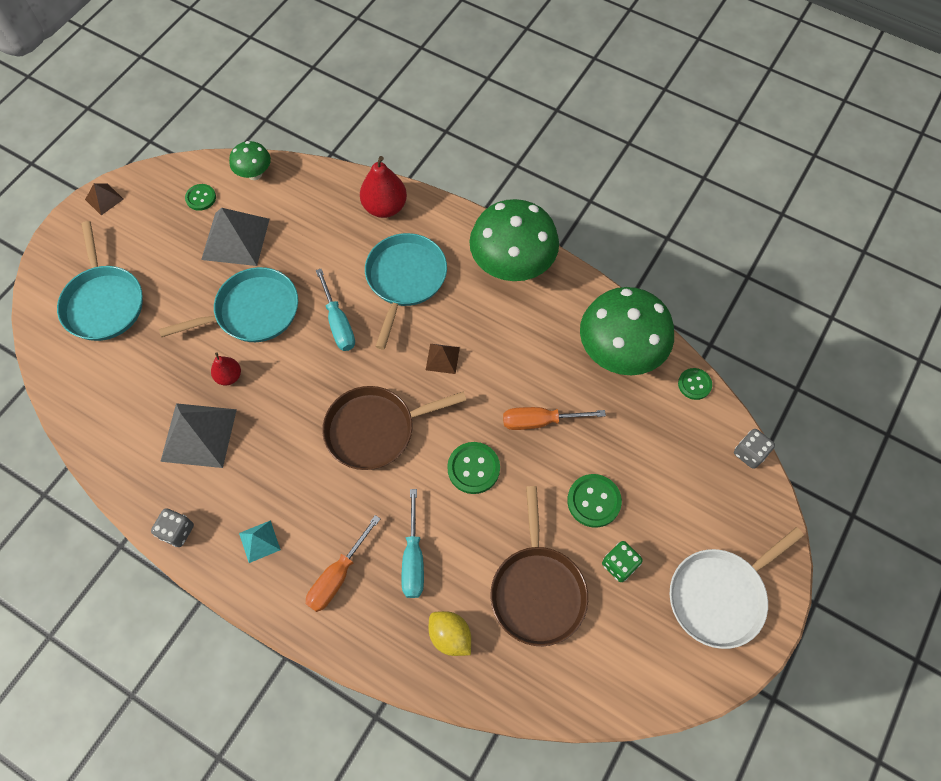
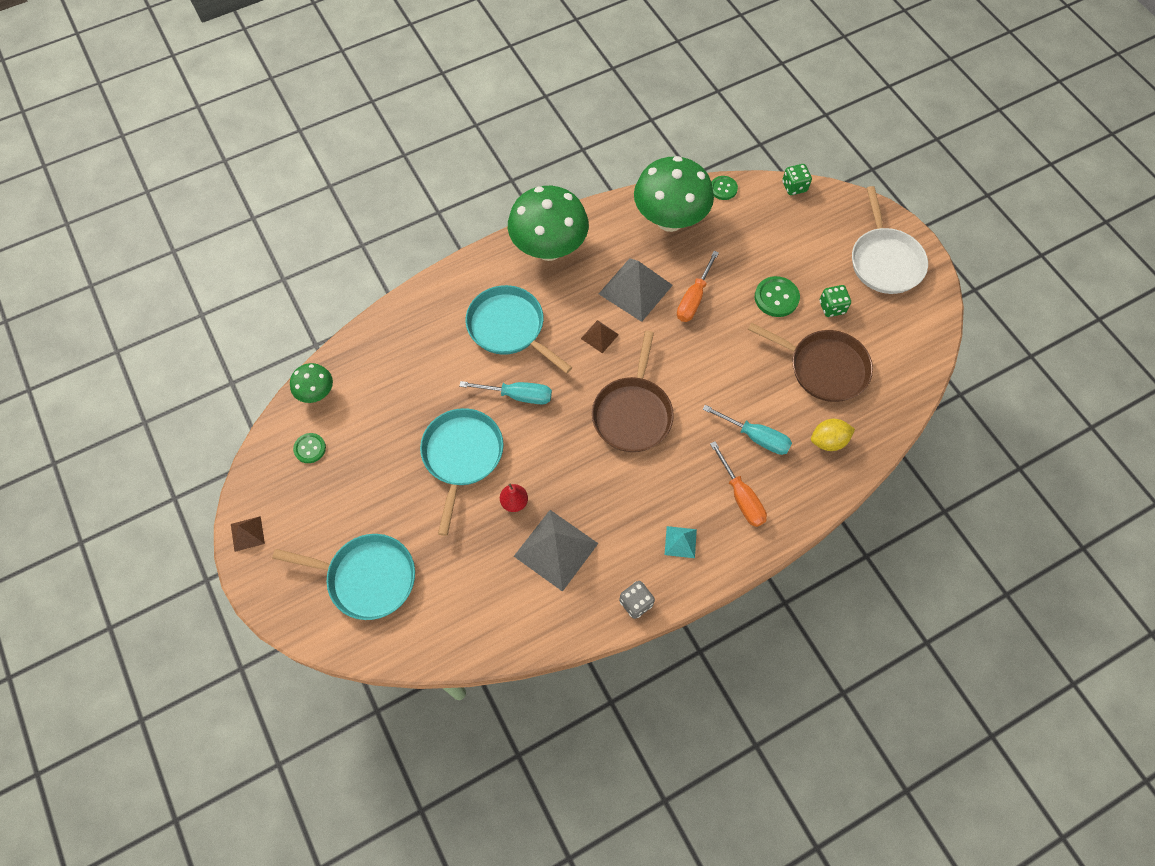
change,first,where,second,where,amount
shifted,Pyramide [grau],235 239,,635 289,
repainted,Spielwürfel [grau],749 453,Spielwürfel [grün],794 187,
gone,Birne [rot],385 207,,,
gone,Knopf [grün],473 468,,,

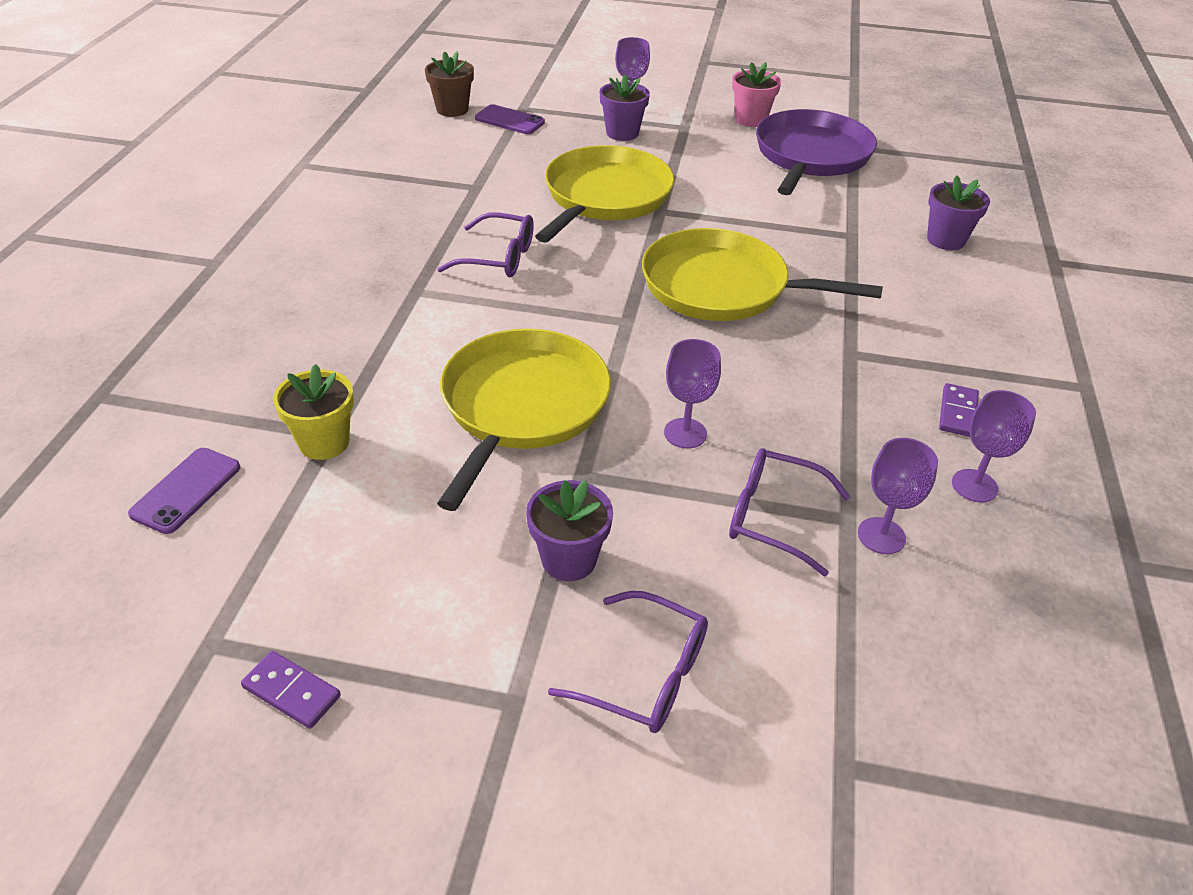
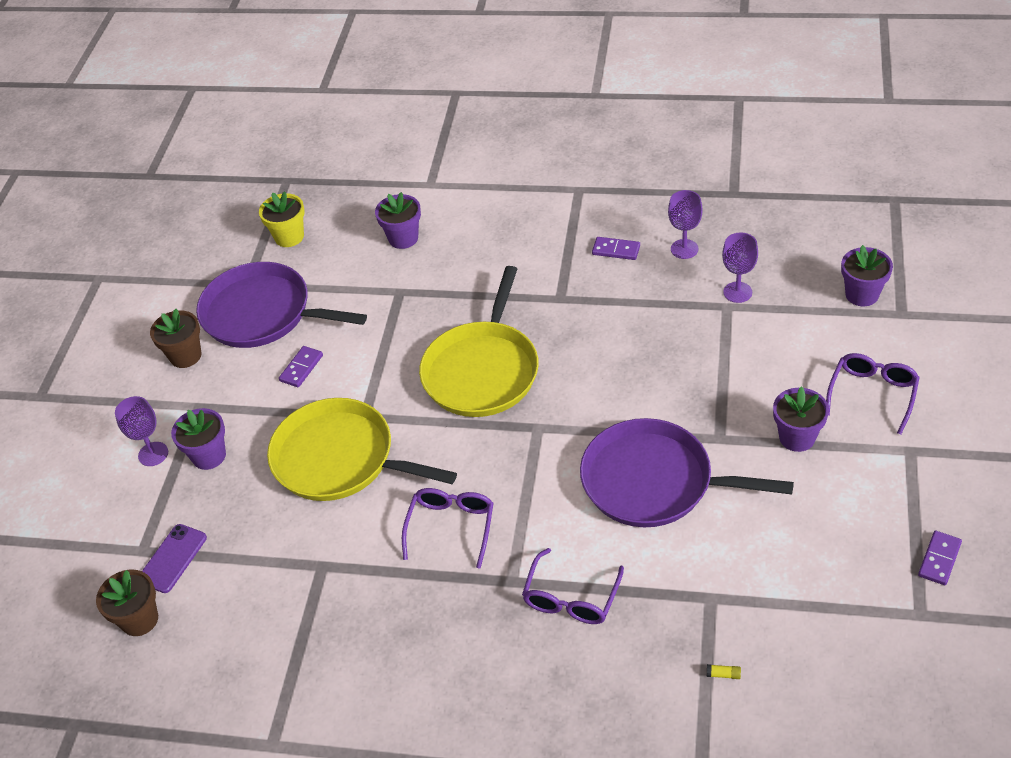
change,first,where,second,where,amount
repainted,Blumentopf [rosa],751 119,Blumentopf [braun],185 356,
shifted,Blumentopf [gelb],324 442,,289 237,
new,,,Dominostein [lila],301 368,
shifted,Brille [lila],772 517,,571 598,
repainted,Pfanne [gelb],522 406,Pfanne [lila],654 482,
new,,,Klebestift [gelb],723 674,
new,,,Blumentopf [lila],862 294,
gone,Handy [lila],186 490,,,
gone,Kelch [lila],685 433,,,

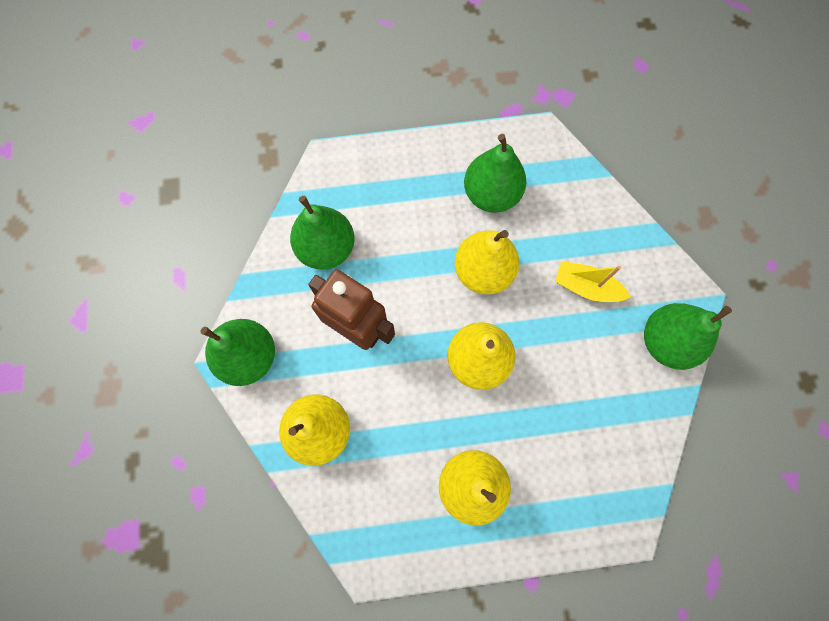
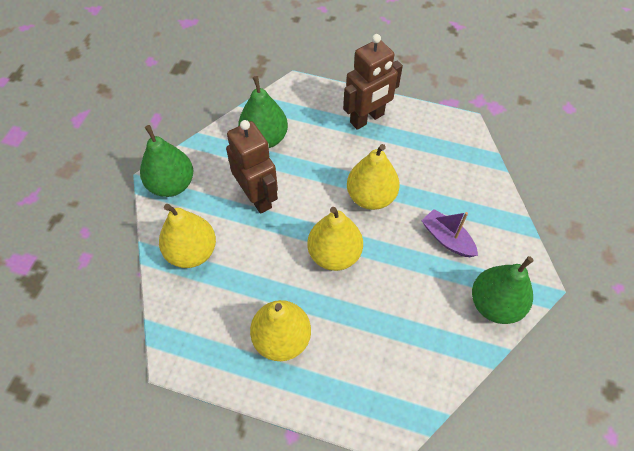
change,first,where,second,where,amount
new,,,Roboter [braun],367 119,
repainted,Boot [gelb],586 287,Boot [lila],447 239,
gone,Birne [grün],491 194,,,

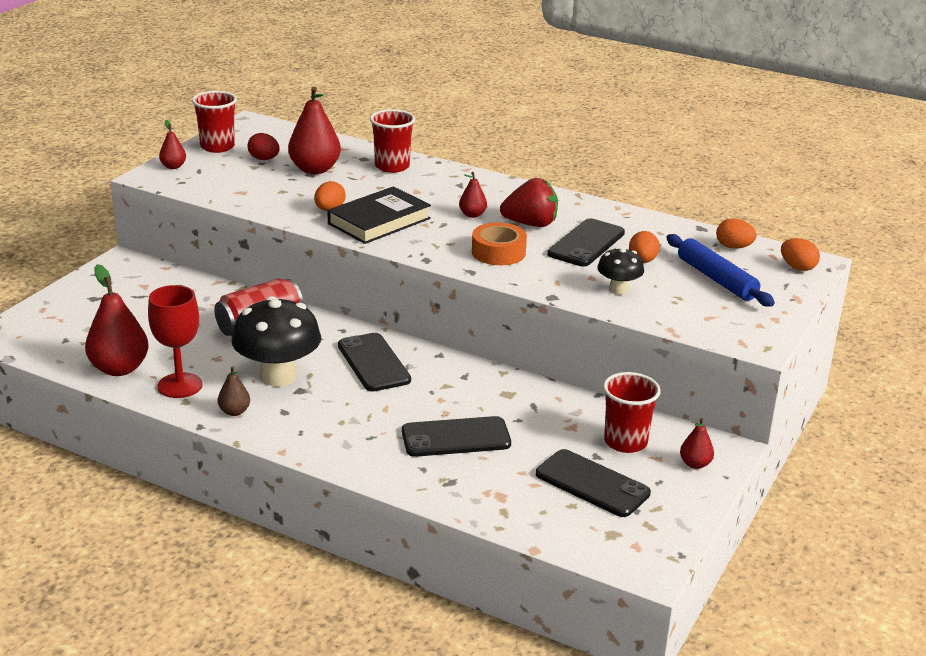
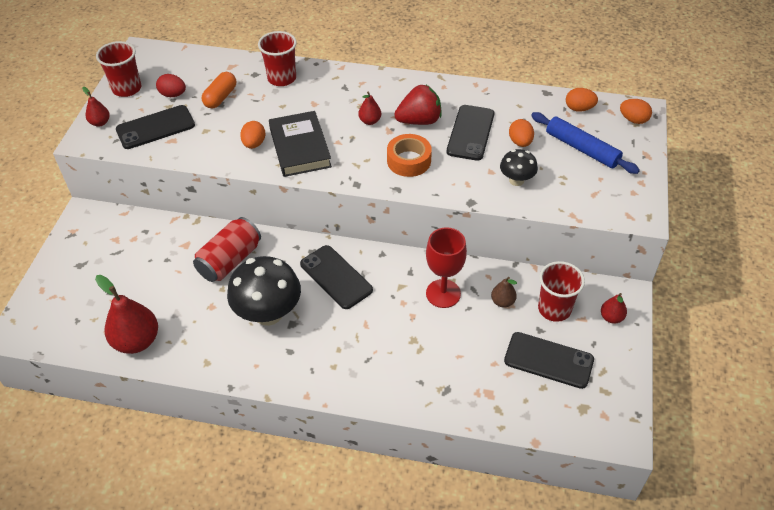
change,first,where,second,where,amount
shifted,Handy [schwarz],456 438,,155 127,
swapped,Birne [rot],314 169,Kapsel [orange],220 97,
rotated,Buch [schwarz],379 221,,300 147,45 degrees counterclockwise
shifted,Kelch [rot],180 385,,443 293,
shifted,Birne [braun],234 412,,502 302,

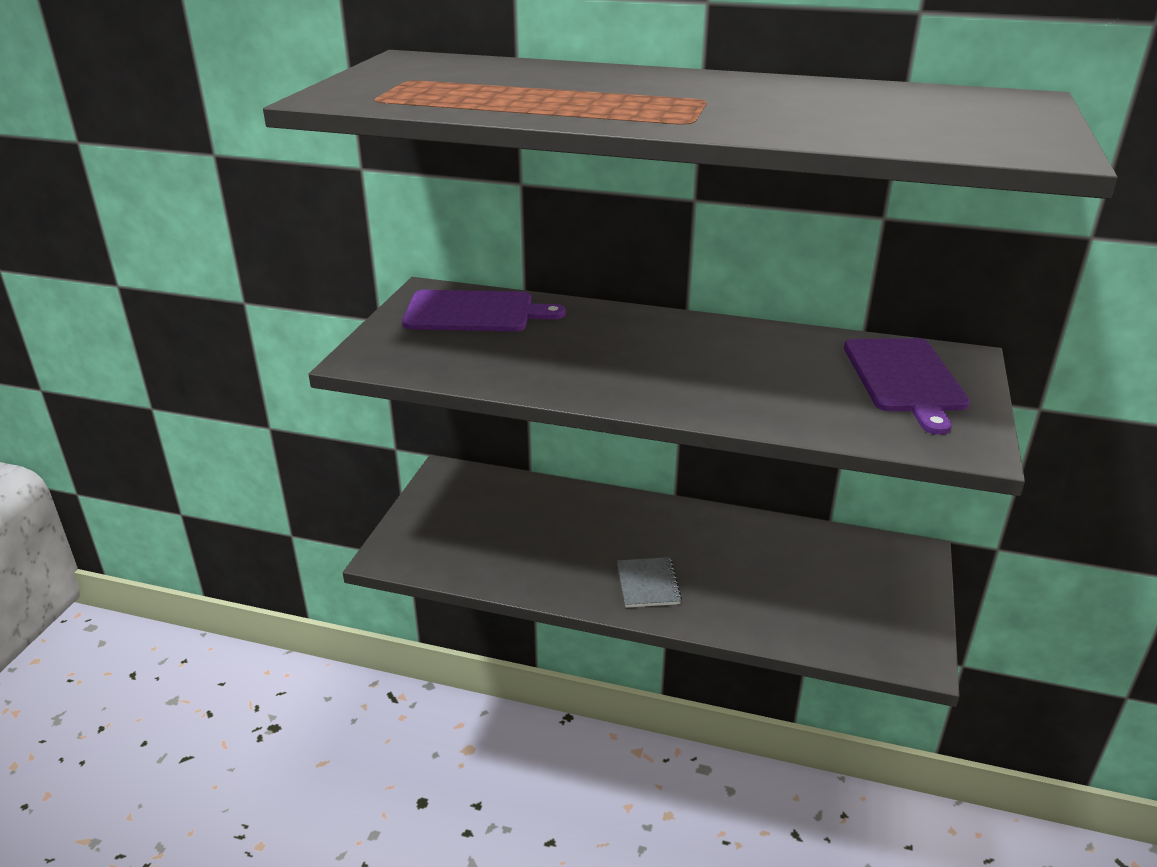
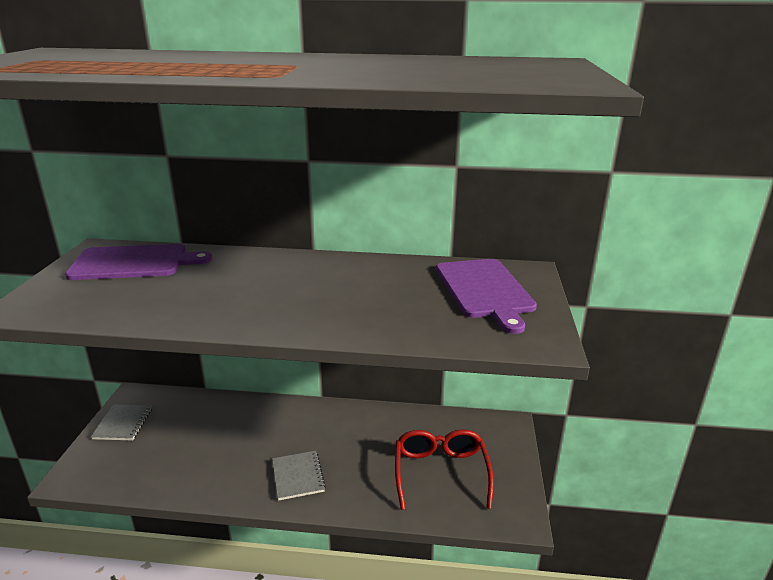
change,first,where,second,where,amount
new,,,Notizbuch [grau],123 424,
new,,,Brille [rot],440 472,

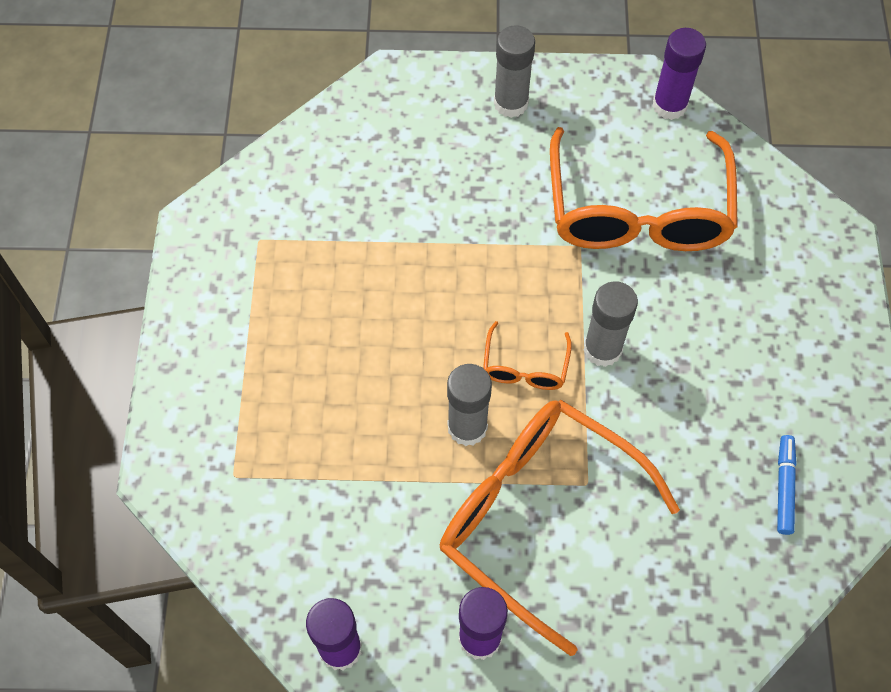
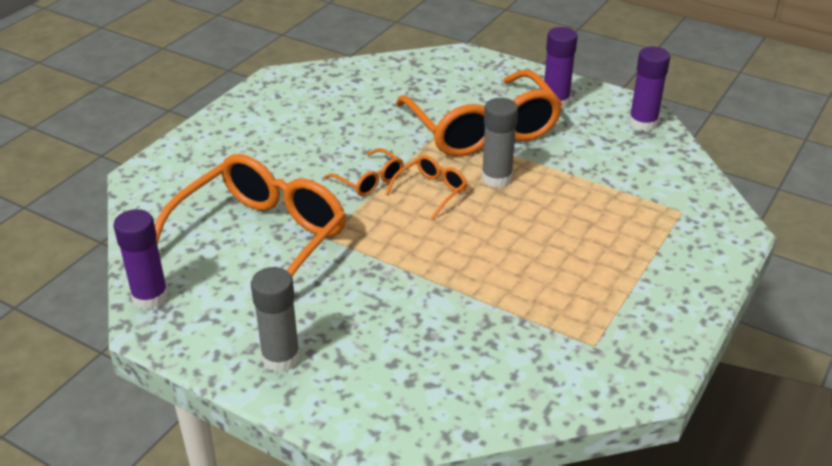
change,first,where,second,where,amount
swapped,Klebestift [grau],602 349,Brille [orange],369 180,
gone,Filzstift [blau],784 487,,,

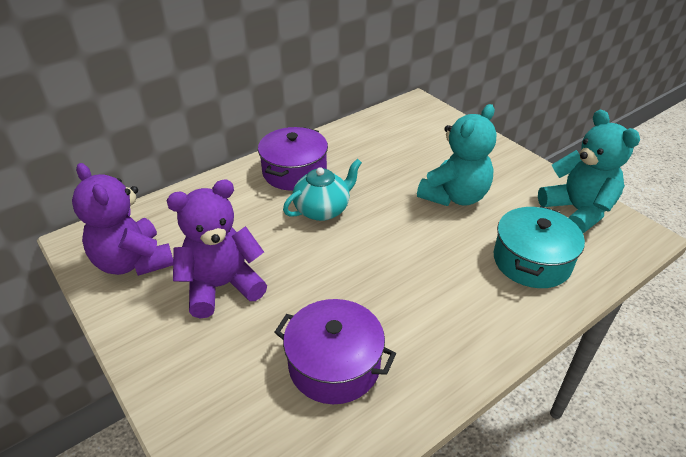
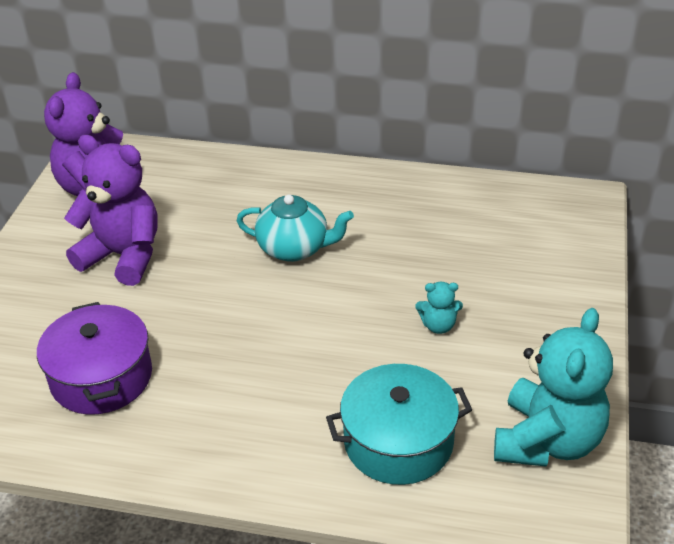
change,first,where,second,where,amount
scaled,Teddybär [türkis],454 196,,438 325,x0.44
gone,Kochtopf [lila],294 172,,,

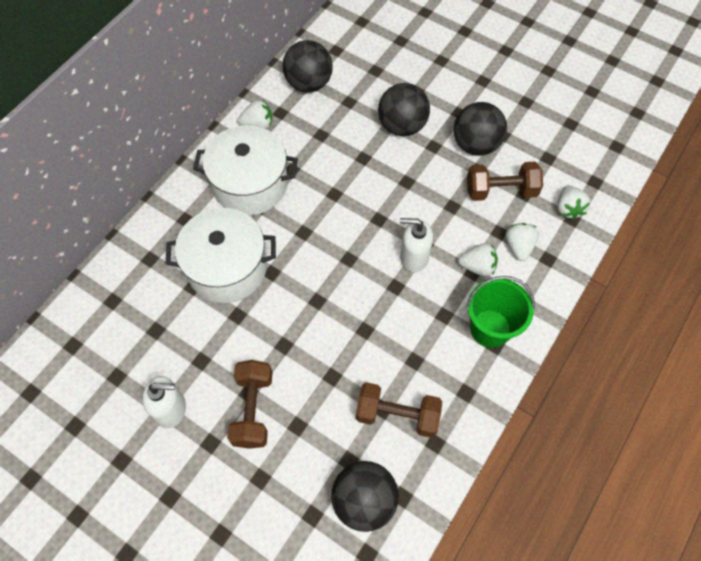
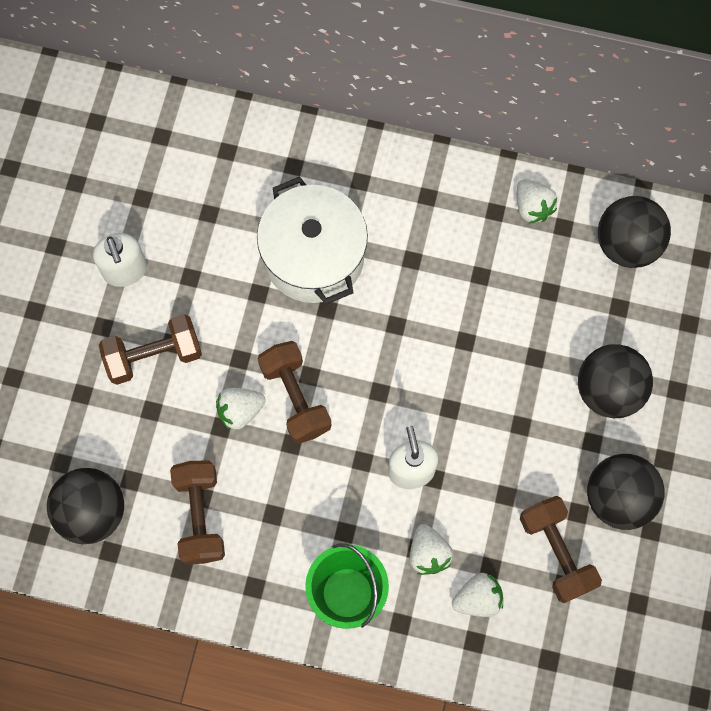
change,first,where,second,where,amount
shifted,Erdbeere [weiß],568 209,,240 411,
new,,,Hantel [braun],295 398,
gone,Kochtopf [weiß],250 185,,,

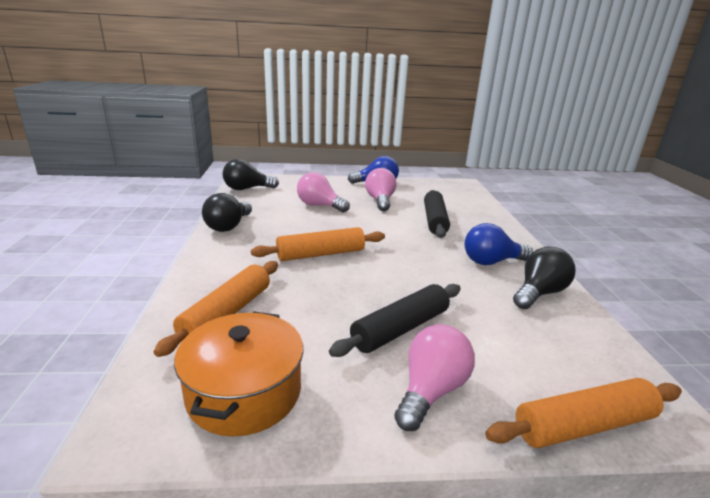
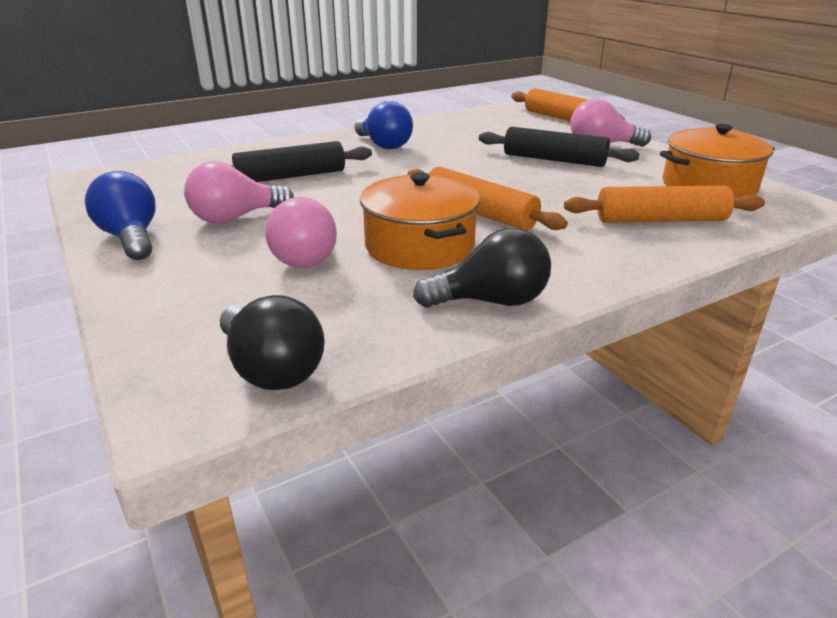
change,first,where,second,where,amount
new,,,Kochtopf [orange],419 246,
gone,Glühbirne [schwarz],539 293,,,

